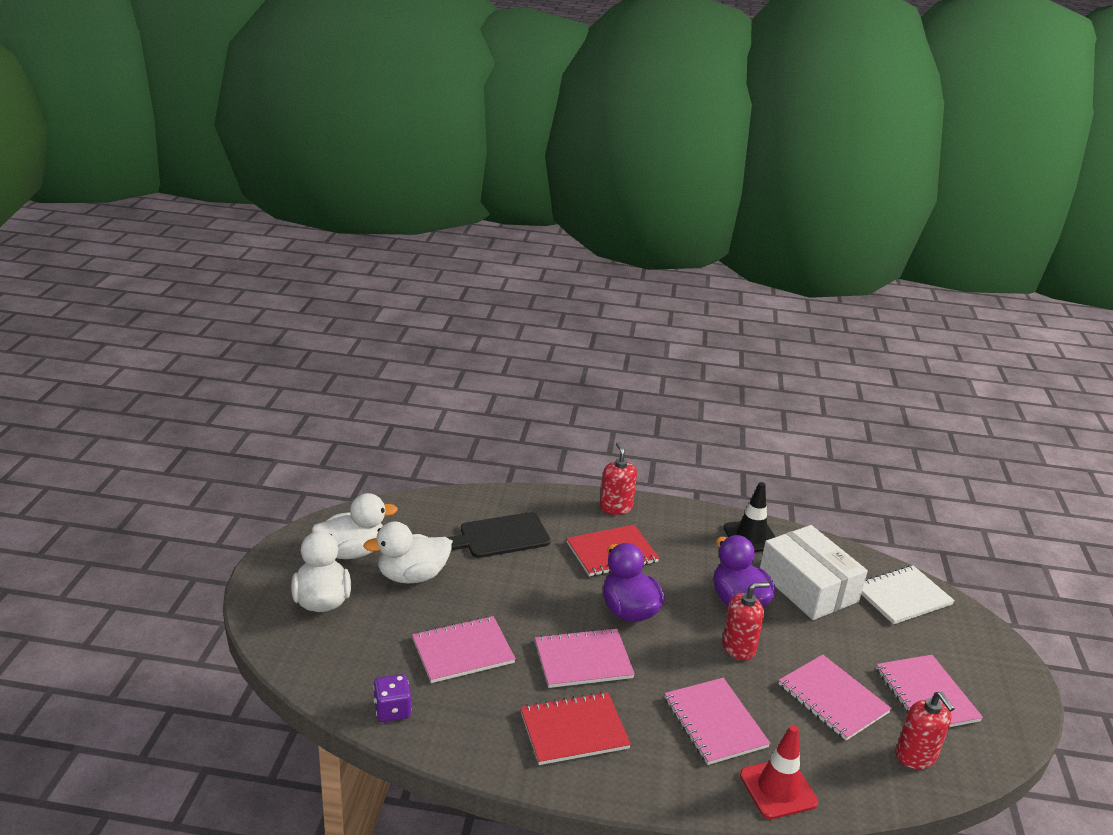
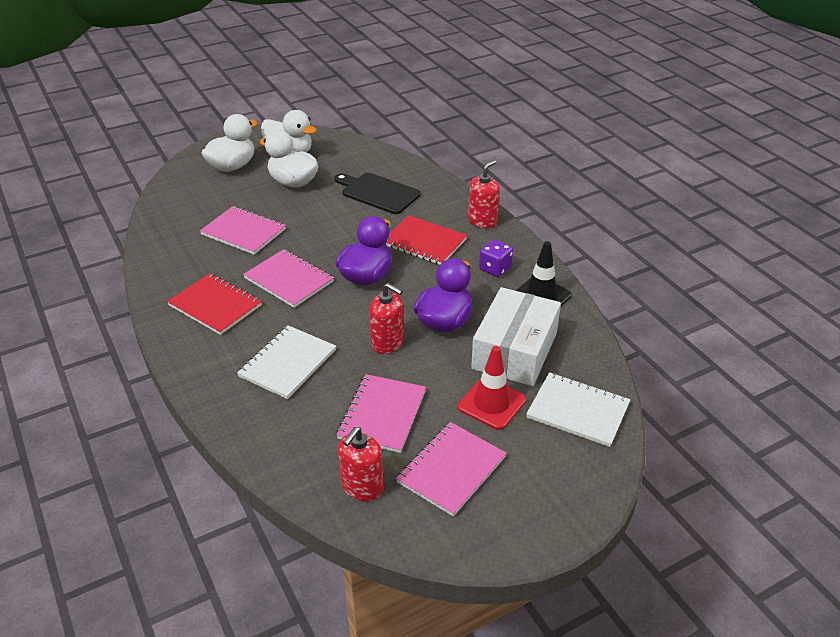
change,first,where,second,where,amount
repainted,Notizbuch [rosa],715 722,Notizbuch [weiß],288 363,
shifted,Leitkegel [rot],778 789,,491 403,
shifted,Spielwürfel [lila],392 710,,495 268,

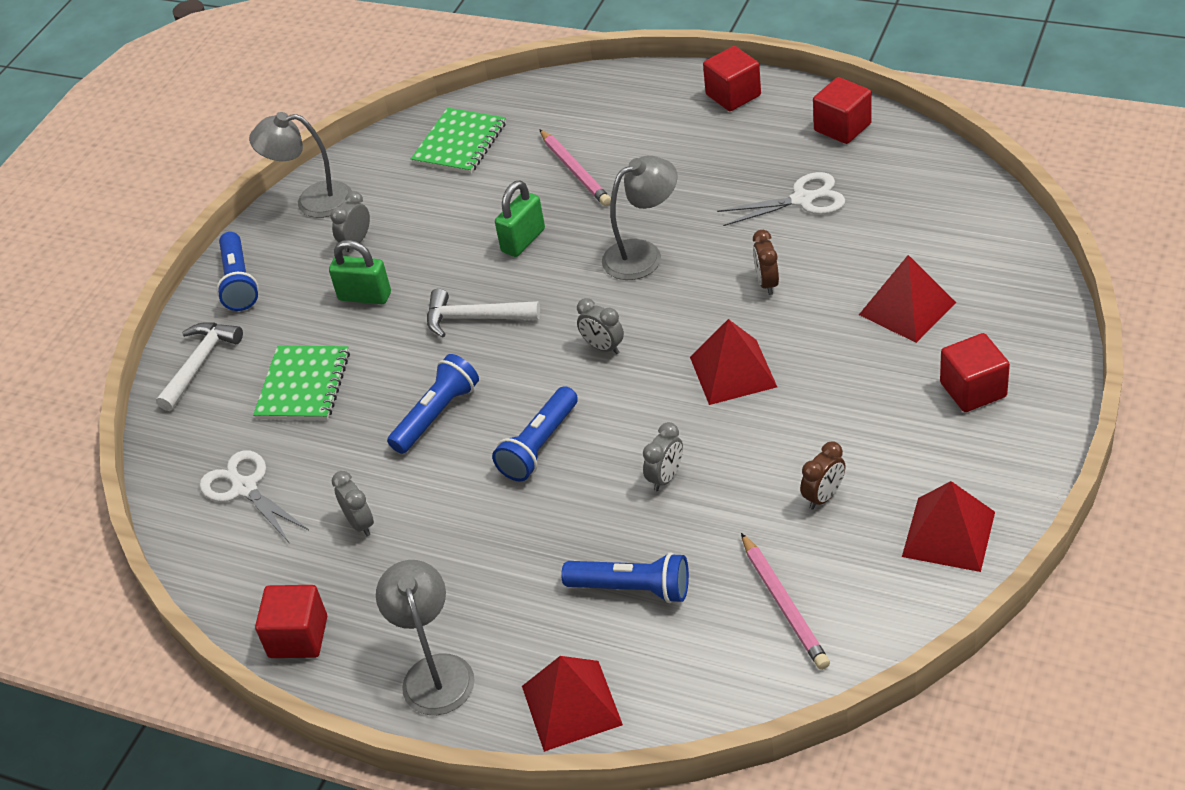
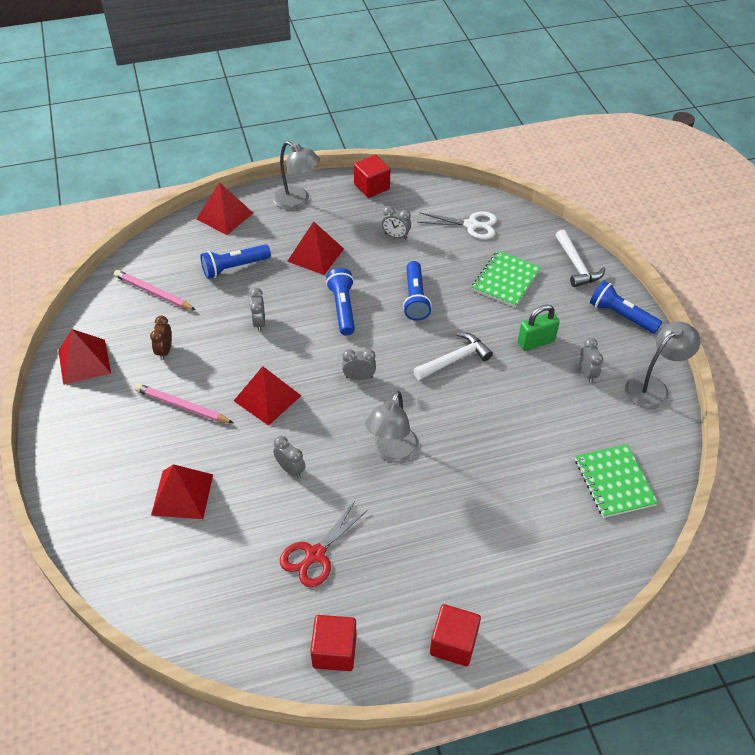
change,first,where,second,where,amount
shifted,Bleistift [rosa],575 171,,182 406,
repainted,Wecker [braun],767 283,Wecker [grau],290 469,
repainted,Schere [weiß],803 199,Schere [rot],314 555,
new,,,Pyramide [rot],315 255,
rotated,Notizbuch [grün],303 385,,505 280,60 degrees clockwise
gone,Vorhängeschloss [grün],523 240,,,
gone,Kubus [rot],973 390,,,

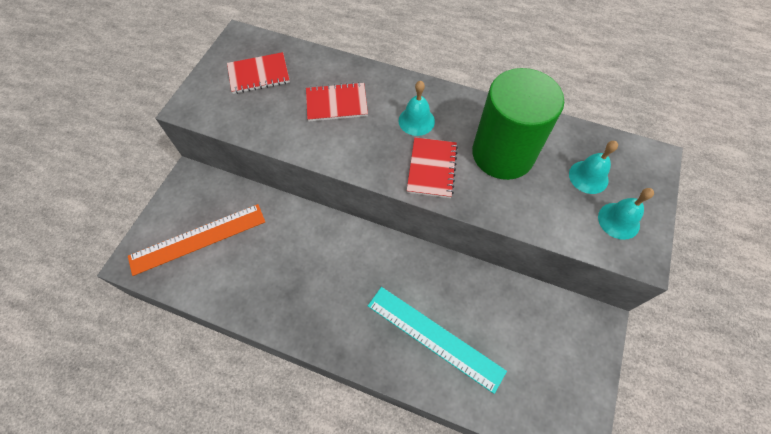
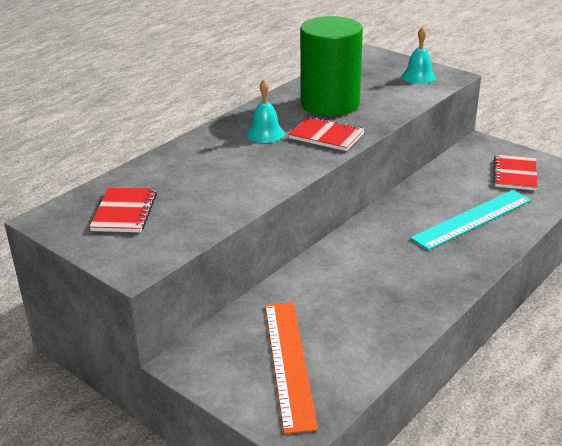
change,first,where,second,where,amount
shifted,Notizbuch [rot],336 103,,514 174,
gone,Glocke [türkis],588 177,,,

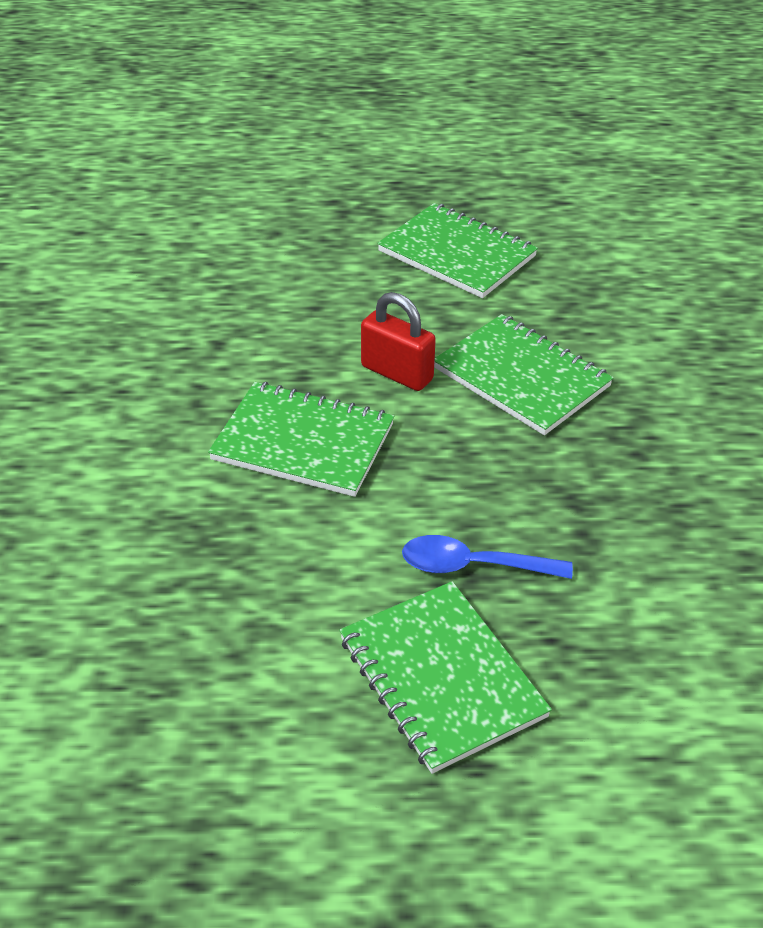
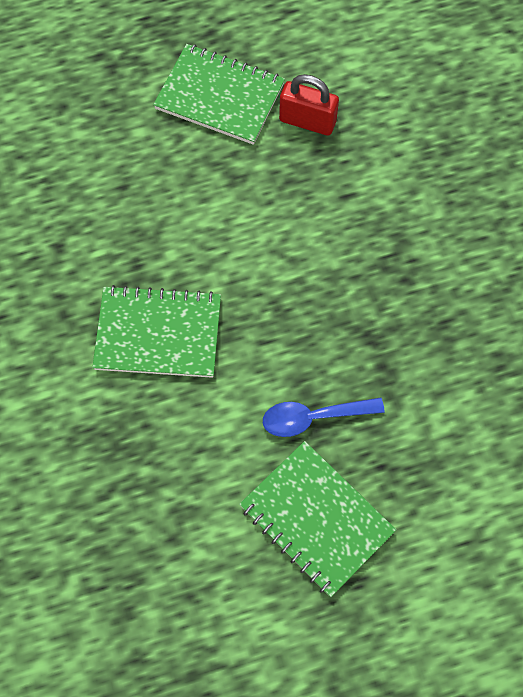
change,first,where,second,where,amount
shifted,Vorhängeschloss [rot],397 373,,307 121,
gone,Notizbuch [grün],521 377,,,

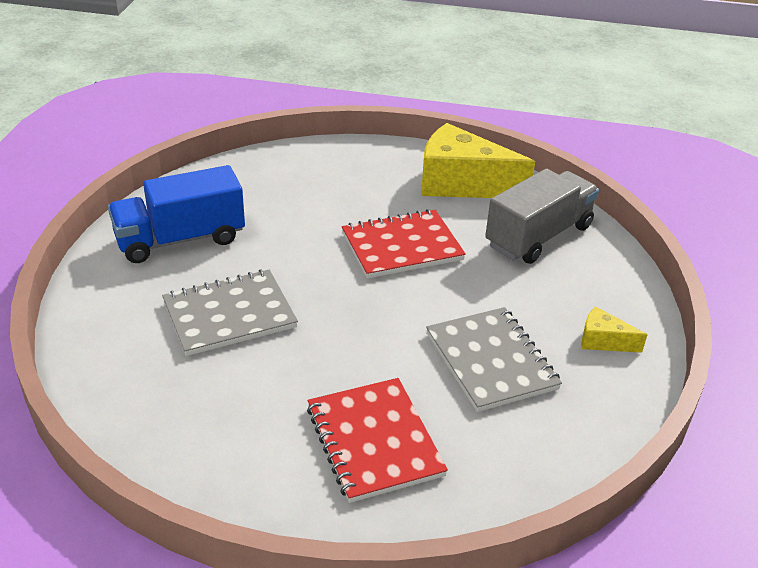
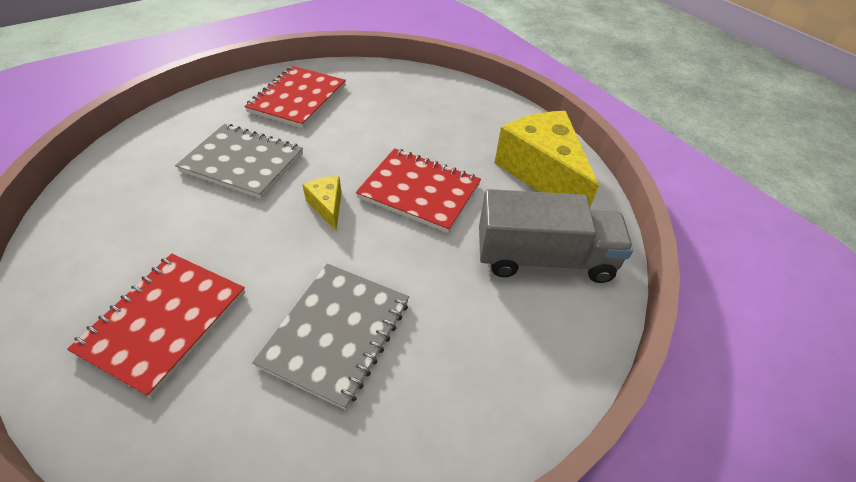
change,first,where,second,where,amount
swapped,Lastwagen [blau],180 239,Notizbuch [rot],298 99,
shifted,Käse [gelb],603 341,,327 206,

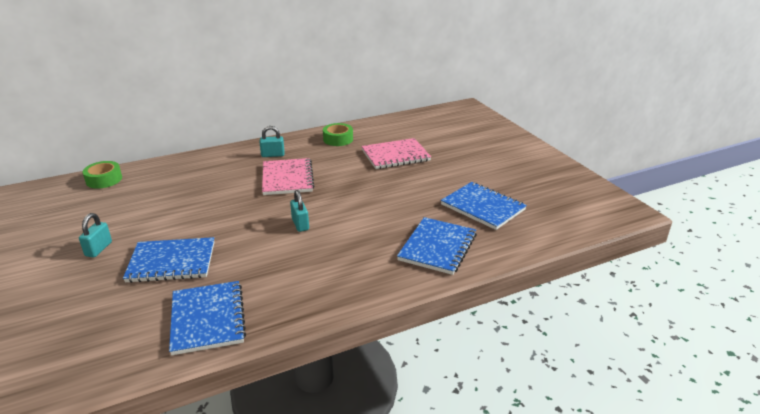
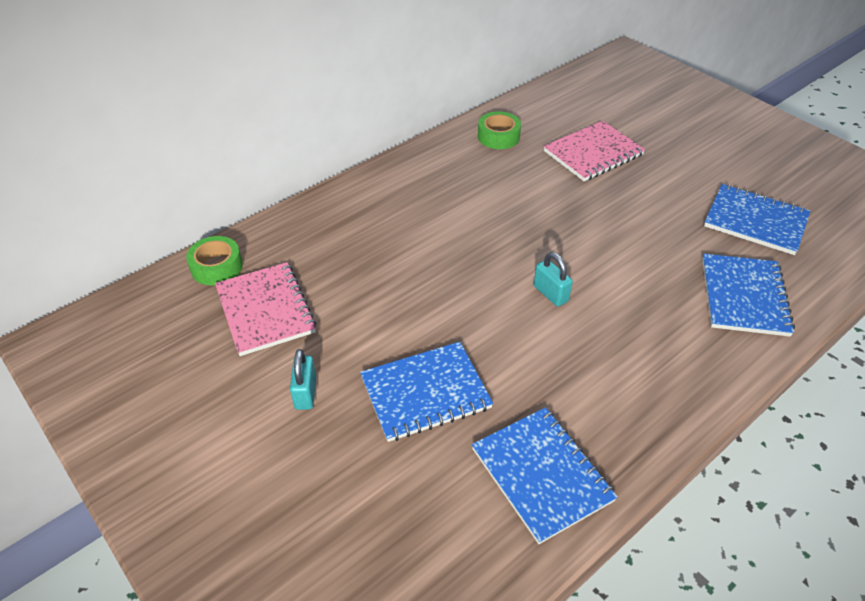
change,first,where,second,where,amount
shifted,Notizbuch [rosa],287 178,,265 310,
gone,Vorhängeschloss [türkis],273 155,,,

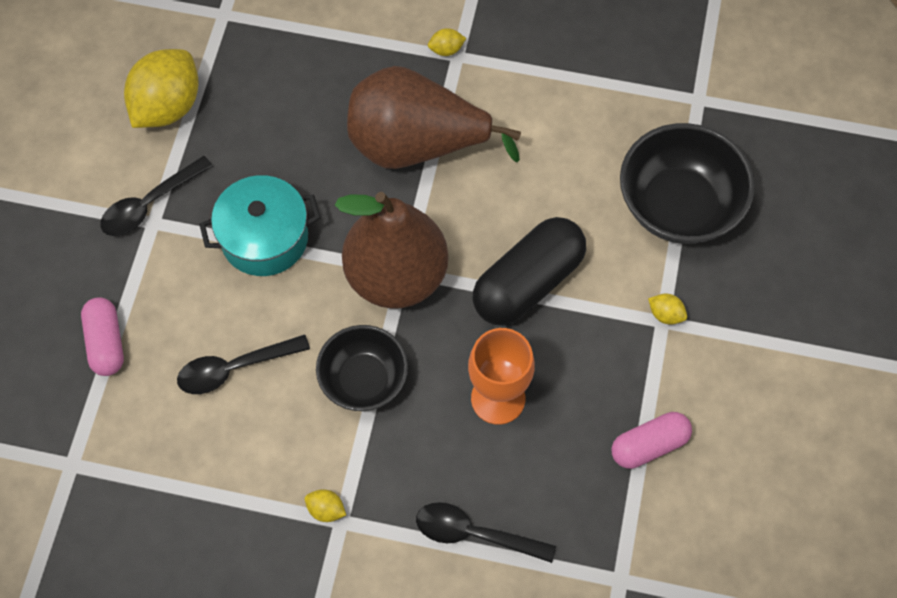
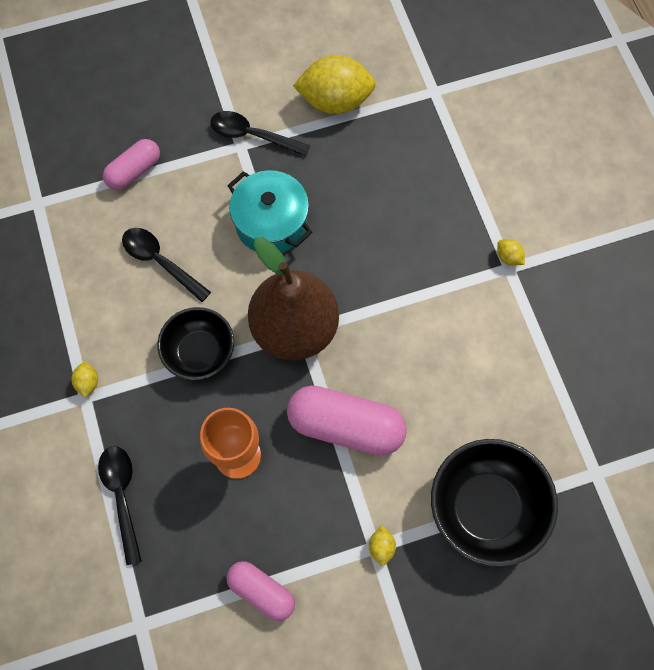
change,first,where,second,where,amount
repainted,Kapsel [schwarz],528 283,Kapsel [rosa],346 426,
gone,Birne [braun],416 145,,,

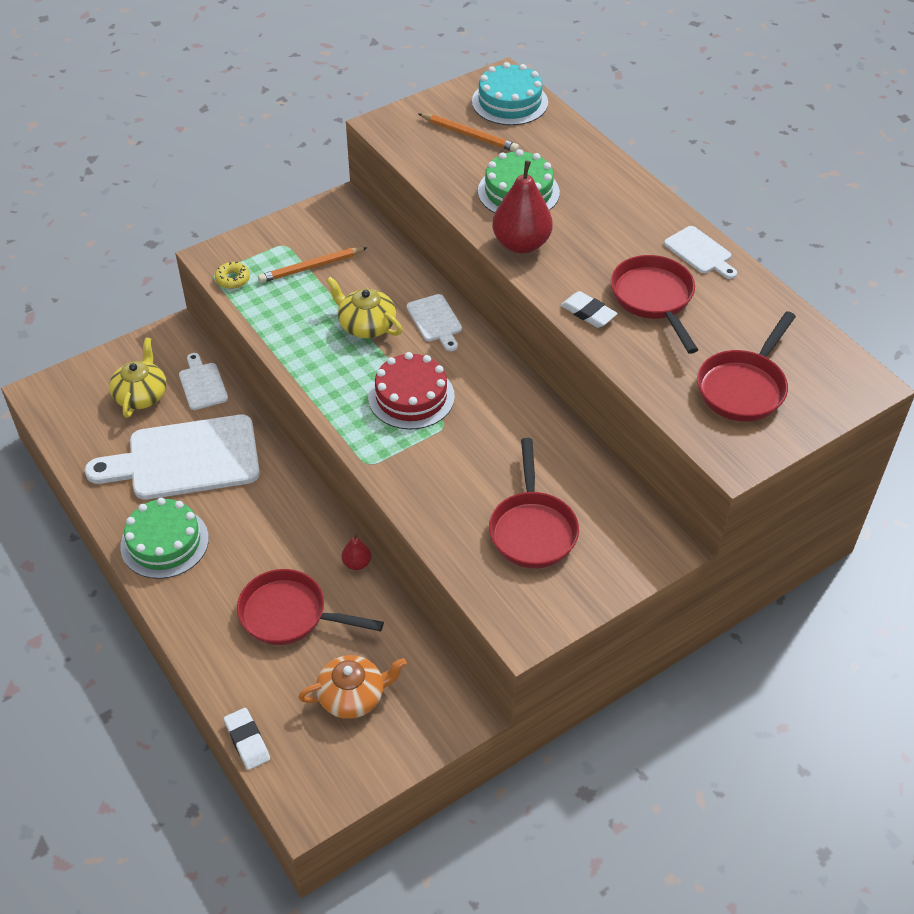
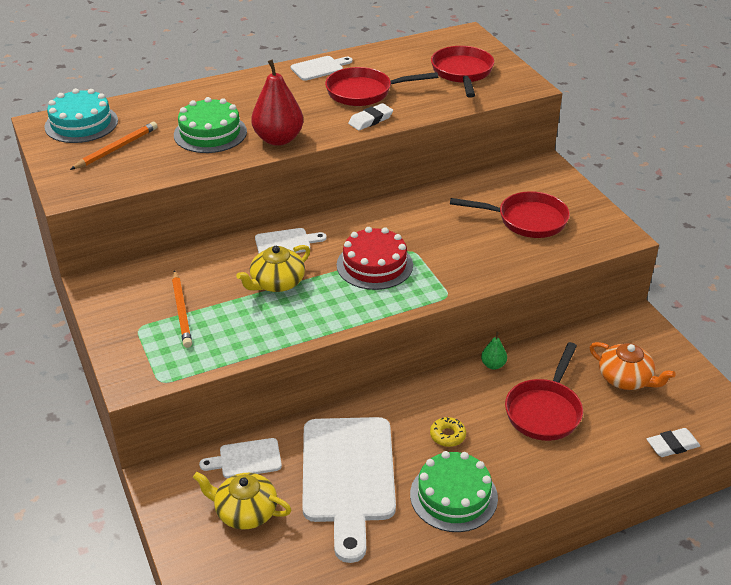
change,first,where,second,where,amount
shifted,Donut [gelb],233 279,,447 435,
rotated,Pfanne [rot],743 387,,462 73,135 degrees counterclockwise
repainted,Birne [rot],357 563,Birne [grün],493 365,
rotated,Teekanne [orange],352 696,,625 378,135 degrees clockwise

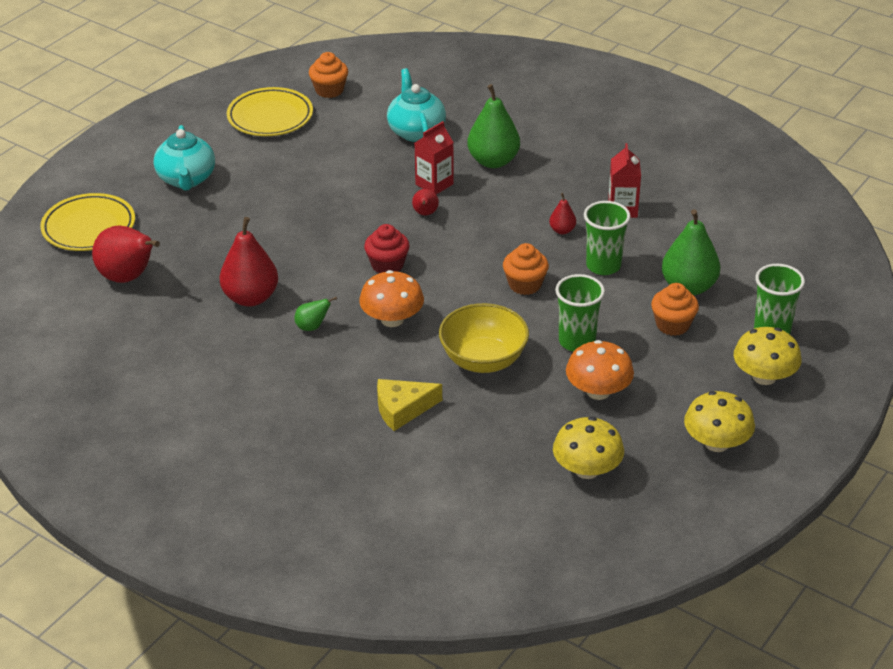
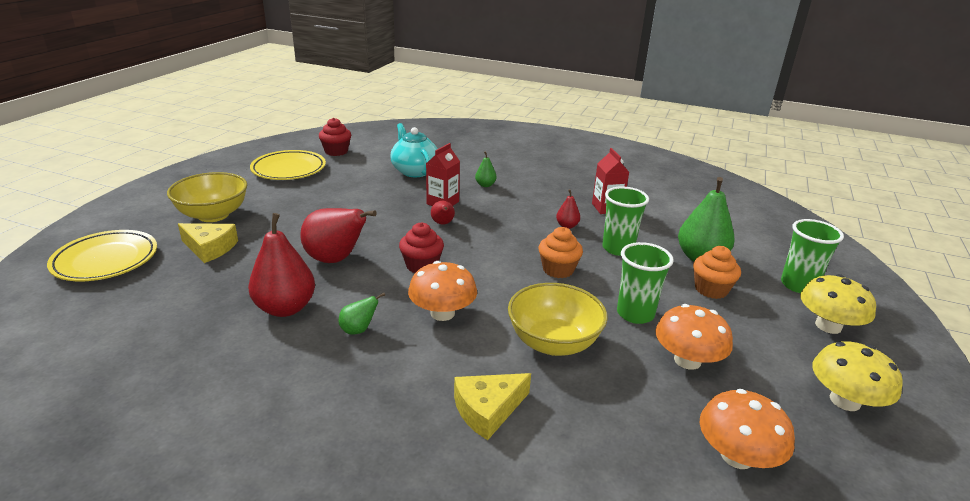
change,first,where,second,where,amount
swapped,Teekanne [türkis],186 179,Schüssel [gelb],213 215,
new,,,Käse [gelb],210 248,
shifted,Birne [rot],128 277,,335 259,
repainted,Muffin [orange],329 90,Muffin [rot],336 151,
scaled,Birne [grün],493 161,,485 185,x0.49
repainted,Pilz [gelb],587 469,Pilz [orange],737 456,

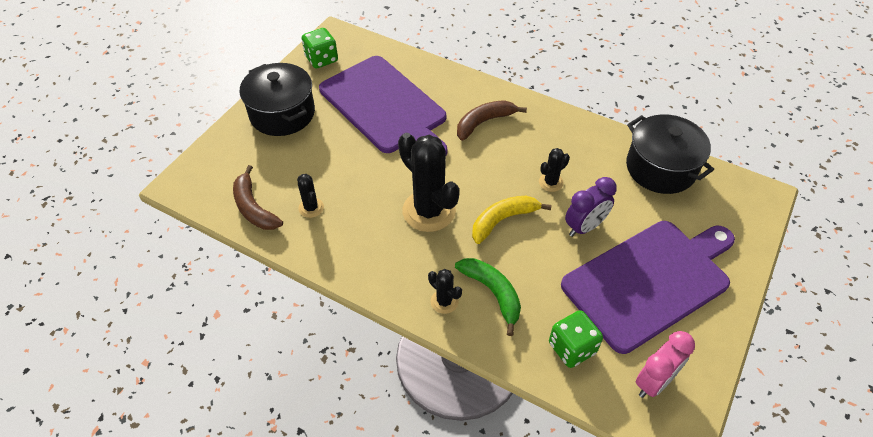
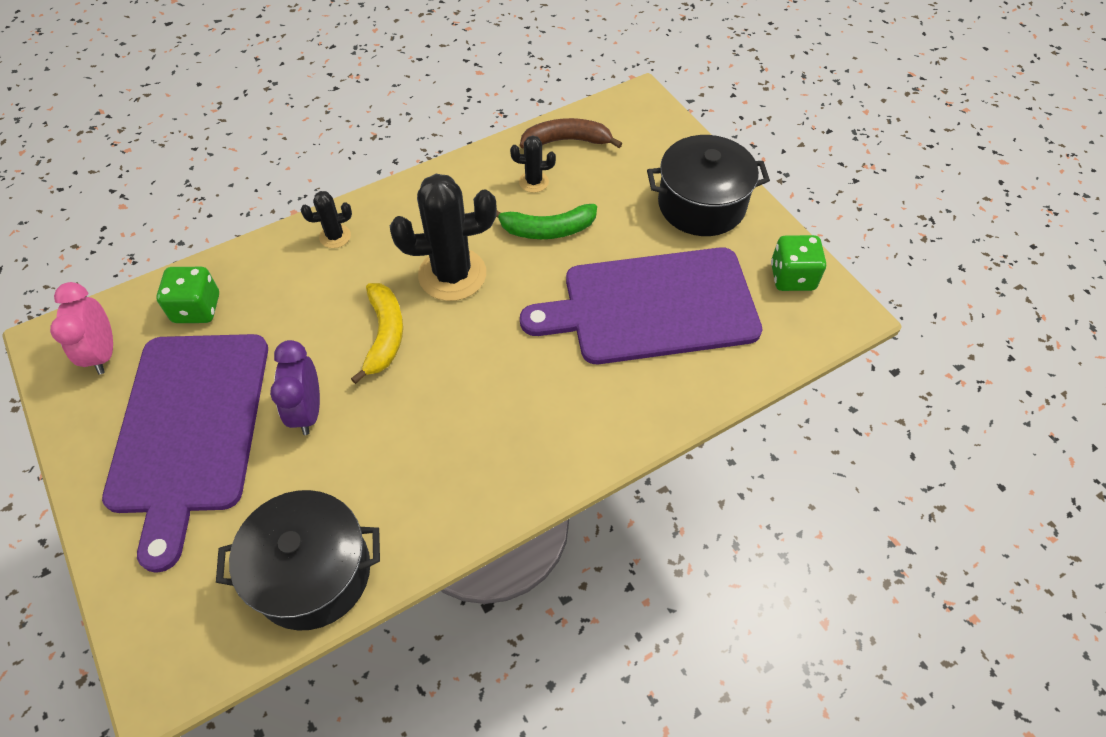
change,first,where,second,where,amount
shifted,Banane [grün],493 293,,547 229,
gone,Banane [braun],484 122,,,
gone,Kaktus [schwarz],551 182,,,

